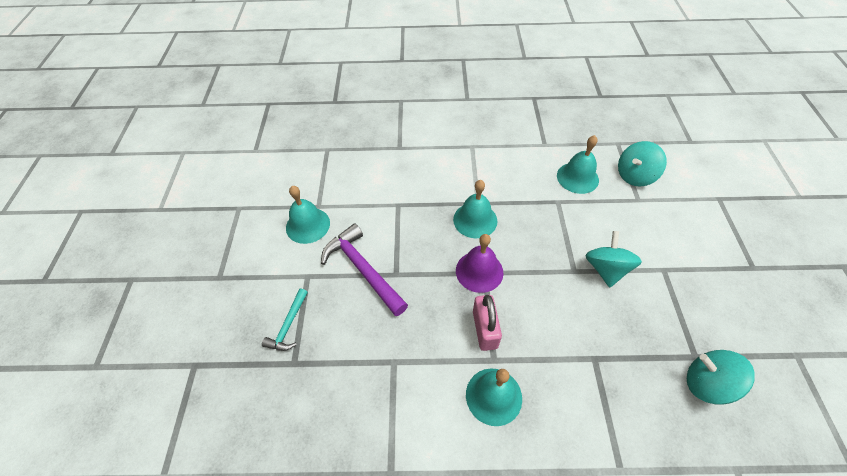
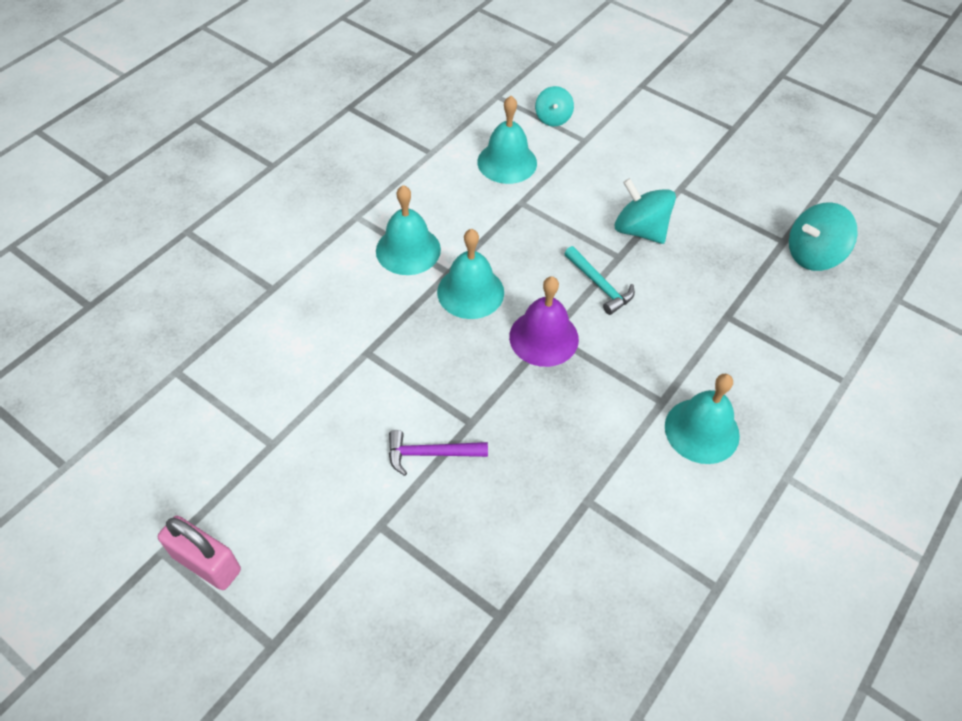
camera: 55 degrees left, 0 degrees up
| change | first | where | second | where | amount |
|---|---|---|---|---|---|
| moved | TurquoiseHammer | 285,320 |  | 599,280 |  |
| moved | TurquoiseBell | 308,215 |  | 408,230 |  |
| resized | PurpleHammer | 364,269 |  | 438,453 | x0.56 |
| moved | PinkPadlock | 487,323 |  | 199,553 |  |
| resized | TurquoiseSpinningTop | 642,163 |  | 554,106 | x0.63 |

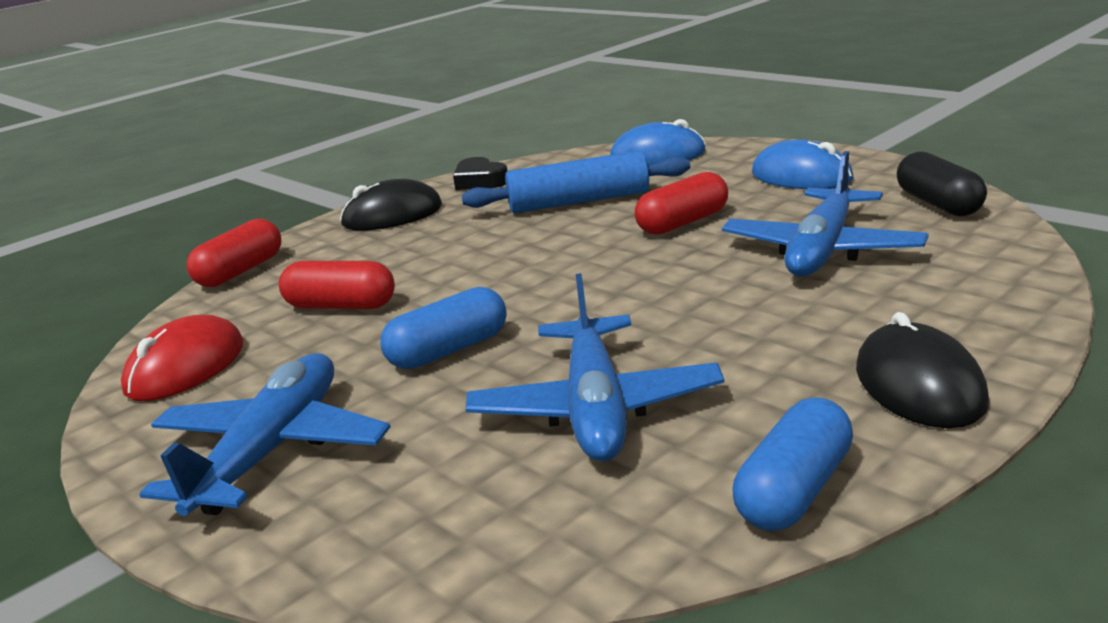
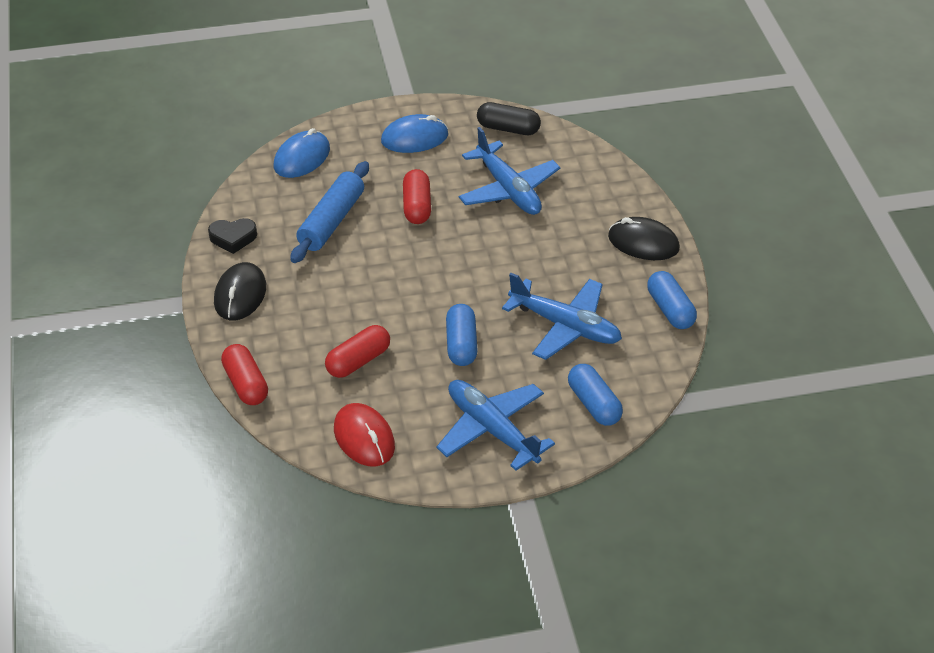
camera: 60 degrees left, 20 degrees up
| change | first | where | second | where | amount |
|---|---|---|---|---|---|
| added |  |  | BlueCapsule | 595,395 |  |

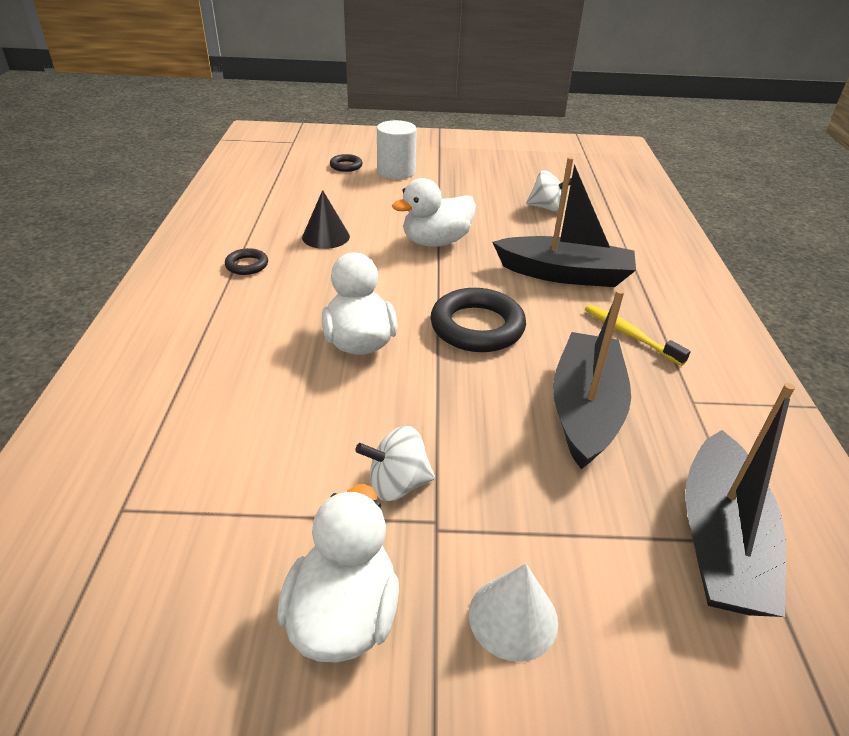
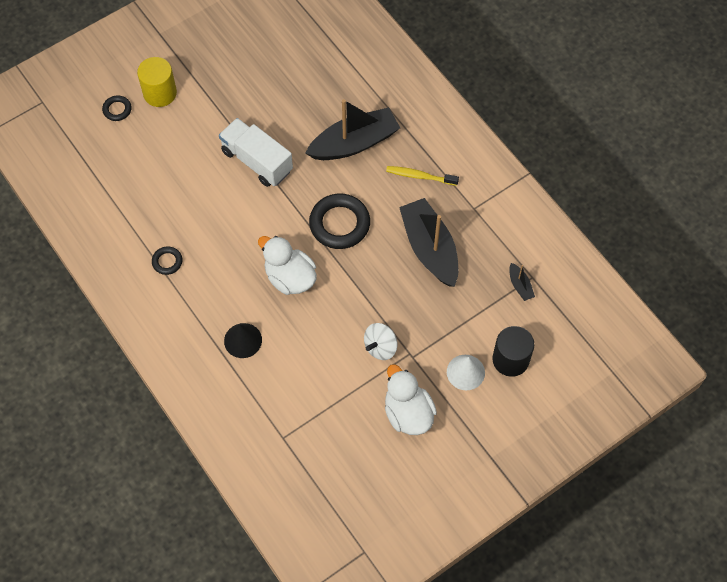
camera: 35 degrees left, 25 degrees up
| change | first | where | second | where | amount |
|---|---|---|---|---|---|
| moved | BlackCone | 326,219 |  | 243,340 |  |
| recoloured | WhiteCylinder | 397,149 | YellowCylinder | 157,82 |  |
| replaced | WhiteDuck | 434,212 | WhiteTruck | 256,152 |  |
| removed | WhiteSpinningTop | 549,191 |  |  |  |
| resized | BlackBoat | 740,500 |  | 522,282 | x0.42 |
| added |  |  | BlackCylinder | 513,351 |  |

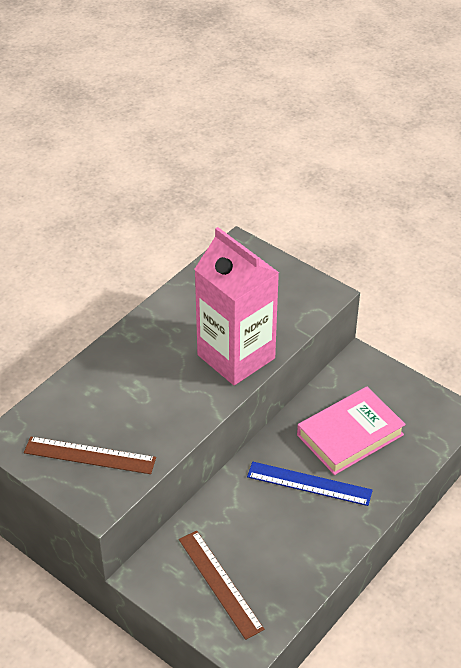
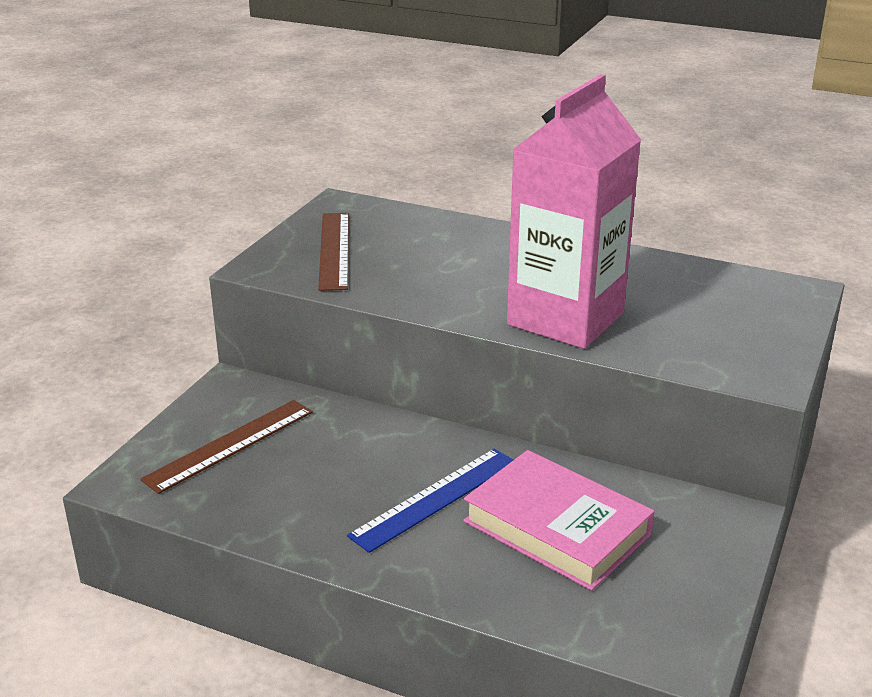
camera: 75 degrees right, 15 degrees down
| change | first | where | second | where | amount |
|---|---|---|---|---|---|
| turned | BlueRuler | 310,484 |  | 430,501 | 45 degrees clockwise |

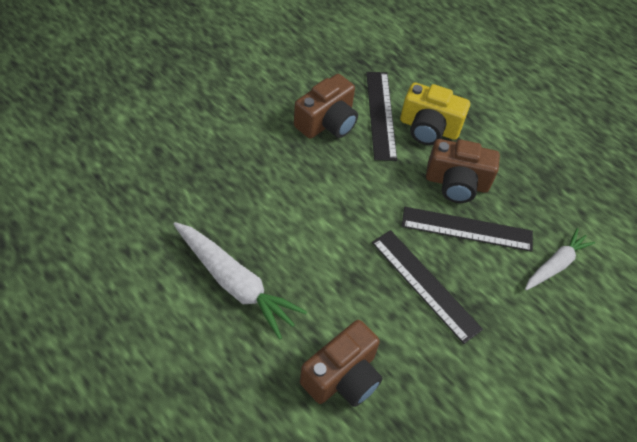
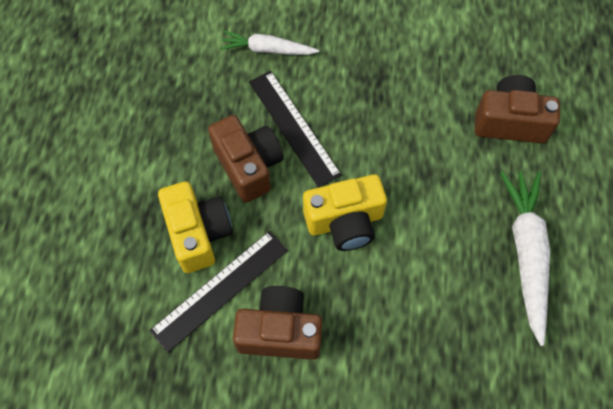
camera: 125 degrees left, 10 degrees up
| change | first | where | second | where | amount |
|---|---|---|---|---|---|
| removed | BlackRuler | 427,287 |  |  |  |
| added |  |  | YellowCamera | 345,212 |  |

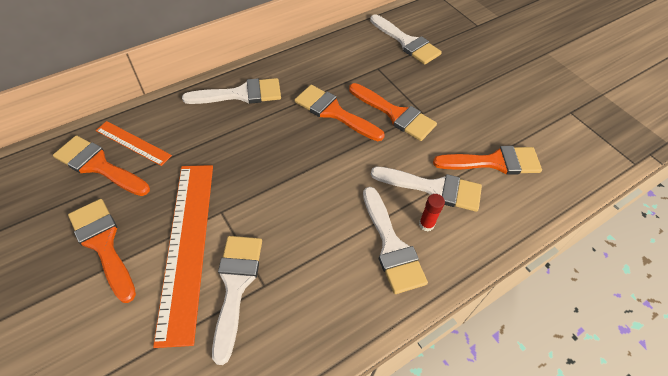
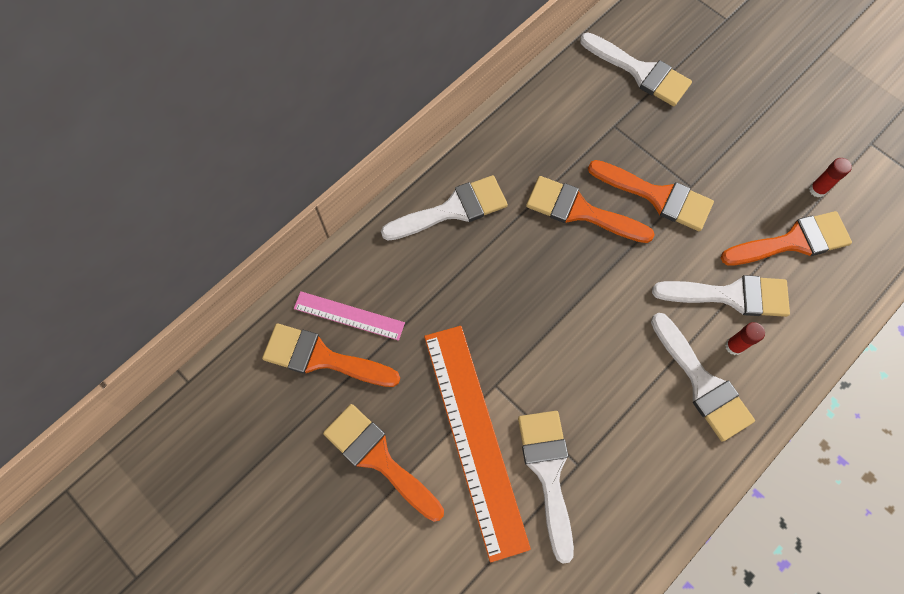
camera: 10 degrees left, 15 degrees up
| change | first | where | second | where | amount |
|---|---|---|---|---|---|
| recoloured | OrangeRuler | 134,143 | PinkRuler | 349,316 |  |
| added |  |  | RedGlueStick | 830,177 |  |

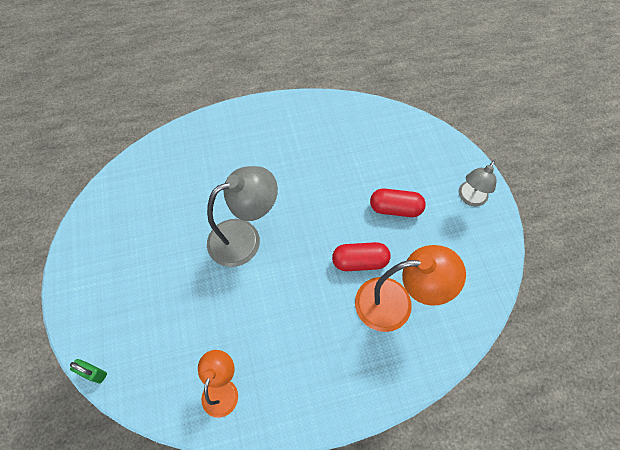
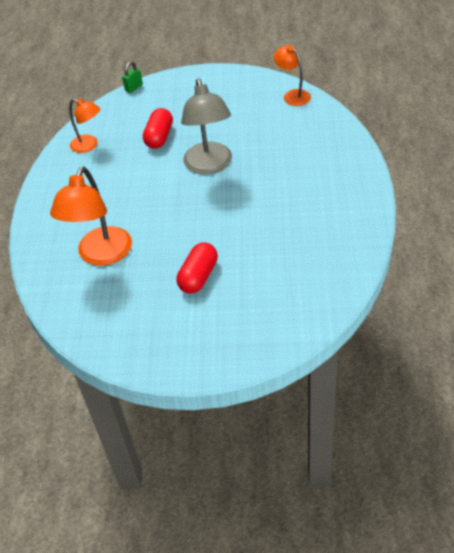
camera: 110 degrees right, 15 degrees down
| change | first | where | second | where | amount |
|---|---|---|---|---|---|
| moved | RedCapsule | 361,256 |  | 158,128 |  |
| removed | GreyLamp | 478,183 |  |  |  |
| added |  |  | OrangeLamp | 292,75 |  |

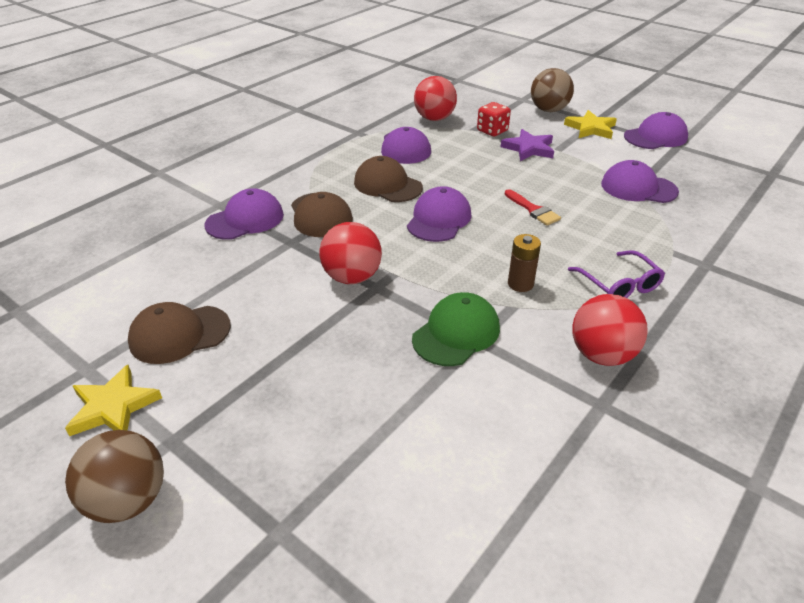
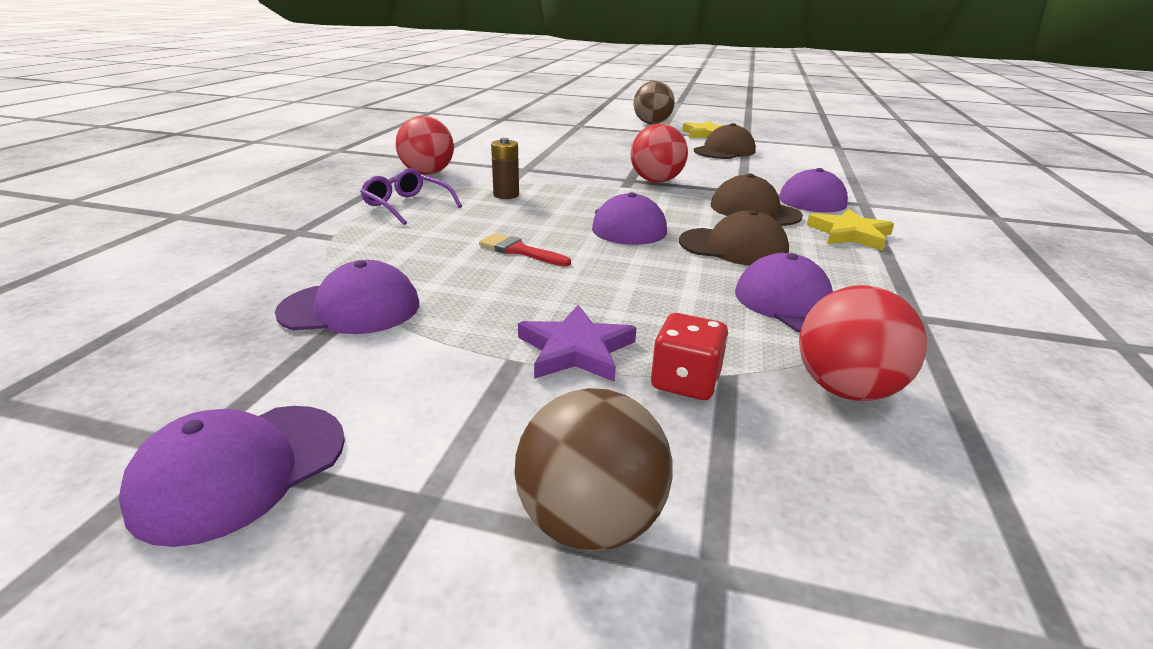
camera: 155 degrees right, 10 degrees down
| change | first | where | second | where | amount |
|---|---|---|---|---|---|
| removed | GreenCap | 456,329 |  |  |  |
| moved | YellowStar | 590,124 |  | 850,230 |  |

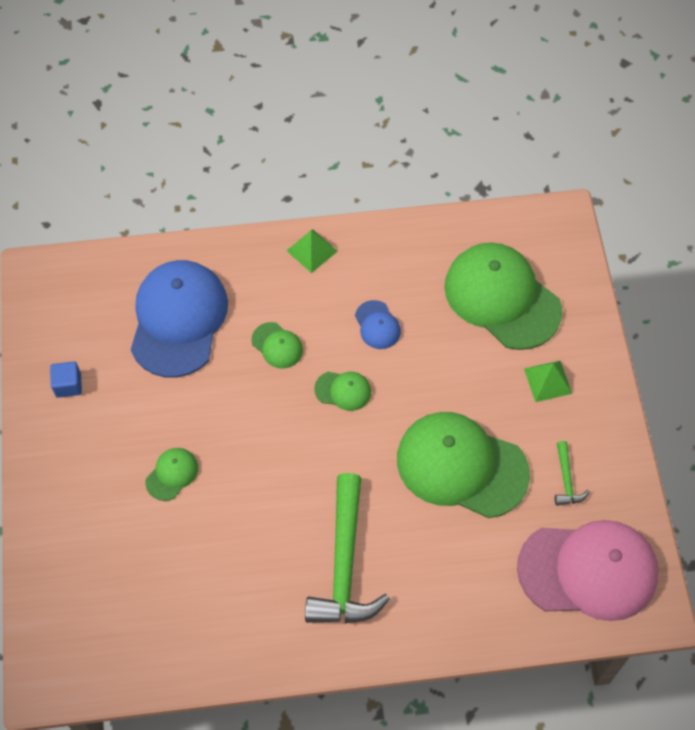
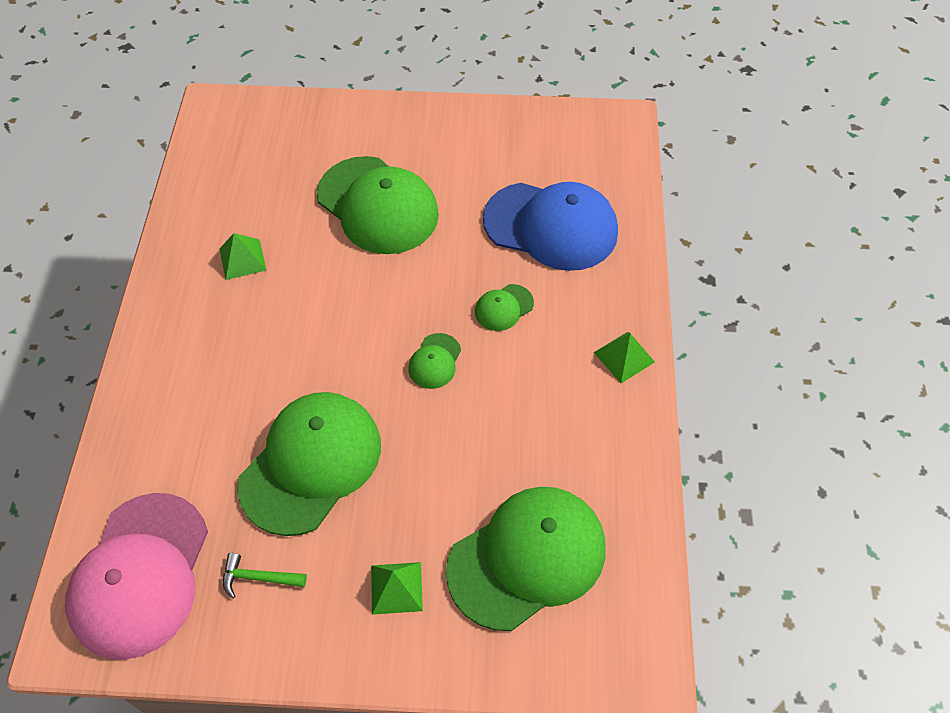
camera: 100 degrees right, 5 degrees down
| change | first | where | second | where | amount |
|---|---|---|---|---|---|
| removed | BlueCube | 66,379 |  |  |  |
| resized | GreenCap | 171,474 |  | 378,205 | x2.30 |
| removed | GreenHammer | 347,548 |  |  |  |
| removed | BlueCap | 378,324 |  |  |  |
| added |  |  | GreenPyramid | 243,256 |  |

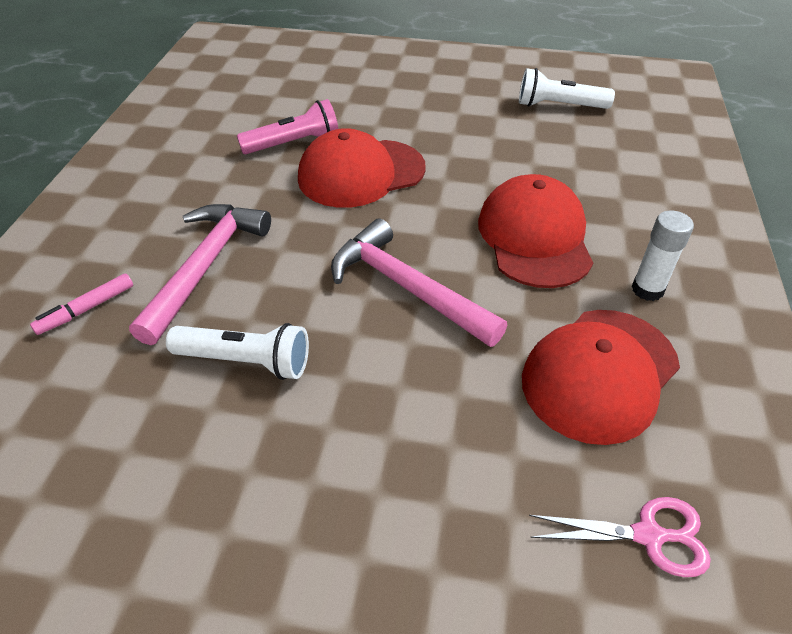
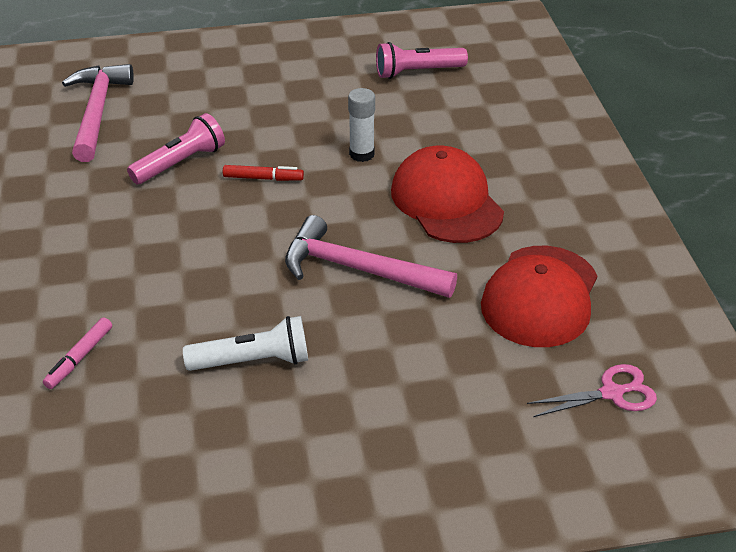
camera: 20 degrees left, 5 degrees down
| change | first | where | second | where | amount |
|---|---|---|---|---|---|
| moved | PinkHammer | 200,274 |  | 98,113 |  |
| replaced | RedCap | 362,168 | RedMarker | 263,173 |  |
| recoloured | WhiteFlashlight | 567,88 | PinkFlashlight | 422,60 |  |
| moved | WhiteGlueStick | 663,255 |  | 361,125 |  |

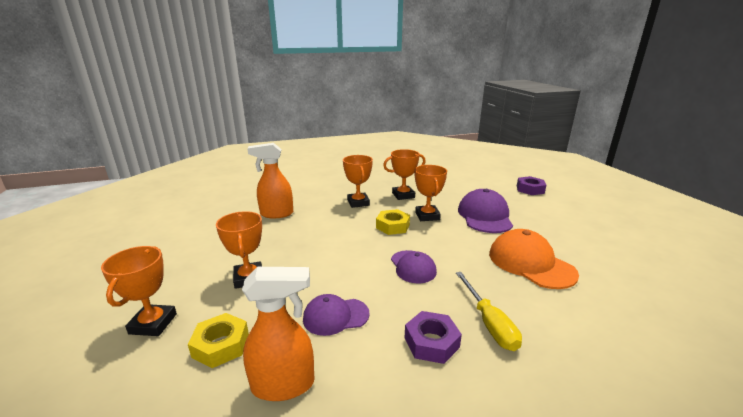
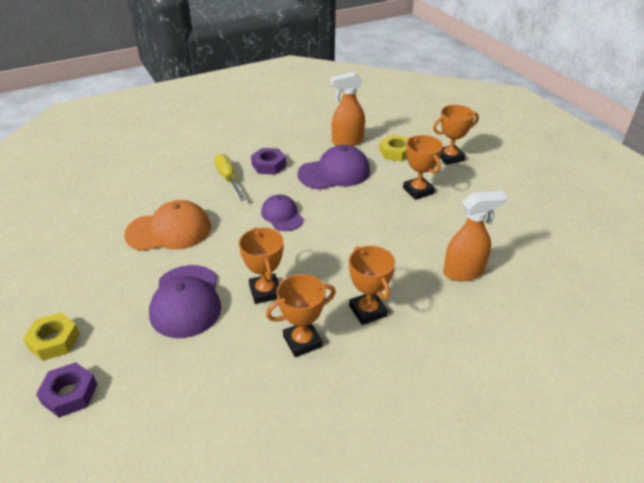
camera: 170 degrees right, 15 degrees up
| change | first | where | second | where | amount |
|---|---|---|---|---|---|
| turned | OrangeTrophy | 139,291 |  | 456,135 | 75 degrees clockwise |
| resized | PurpleCap | 336,315 |  | 333,167 | x1.61 |
| moved | YellowNut | 393,222 |  | 51,337 |  |
| turned | OrangeCap | 534,259 |  | 167,225 | 60 degrees counterclockwise |

